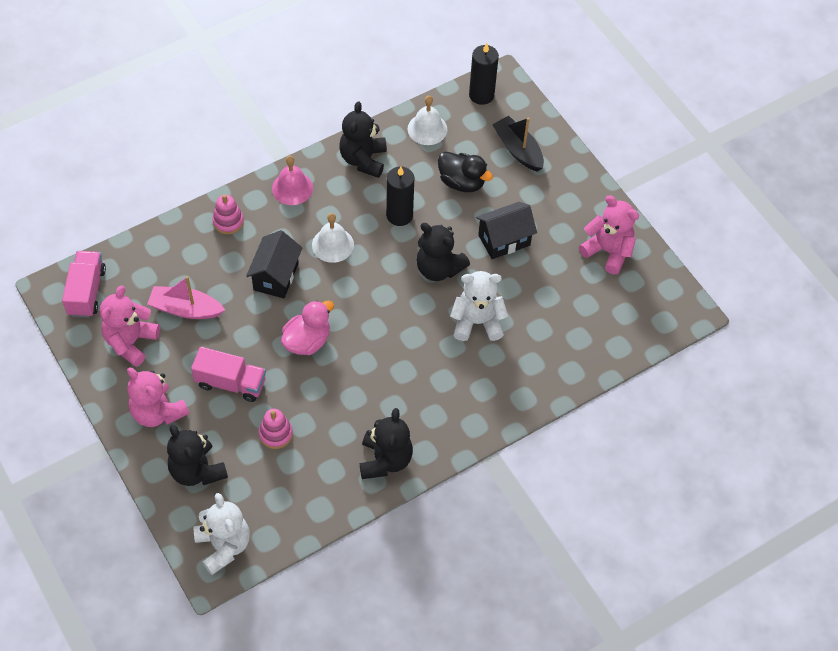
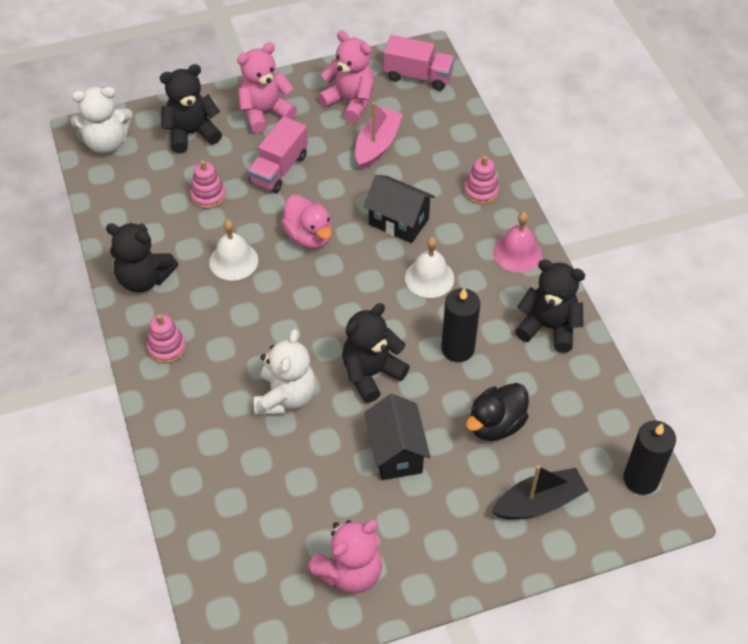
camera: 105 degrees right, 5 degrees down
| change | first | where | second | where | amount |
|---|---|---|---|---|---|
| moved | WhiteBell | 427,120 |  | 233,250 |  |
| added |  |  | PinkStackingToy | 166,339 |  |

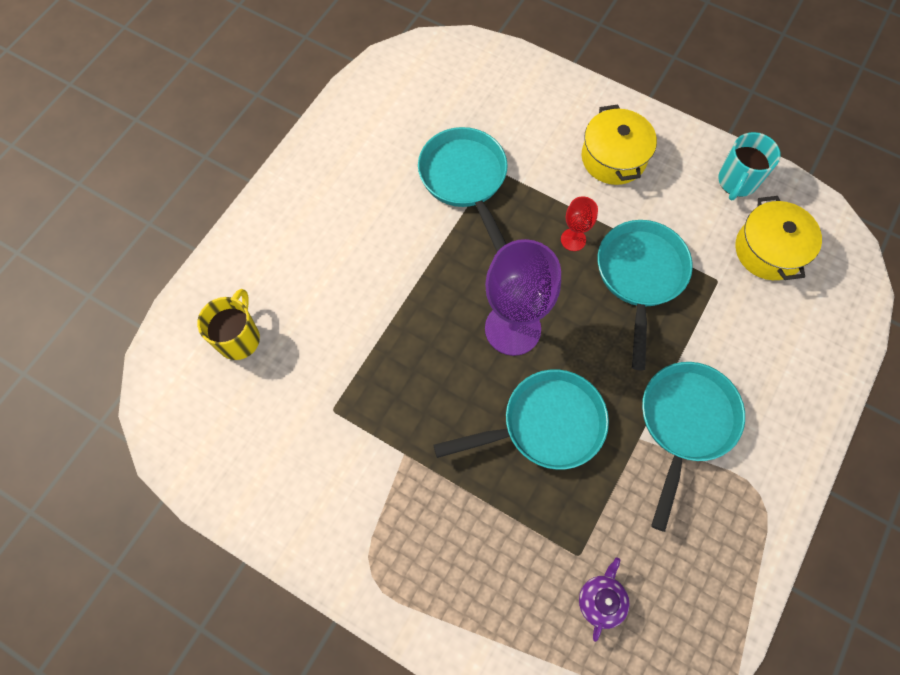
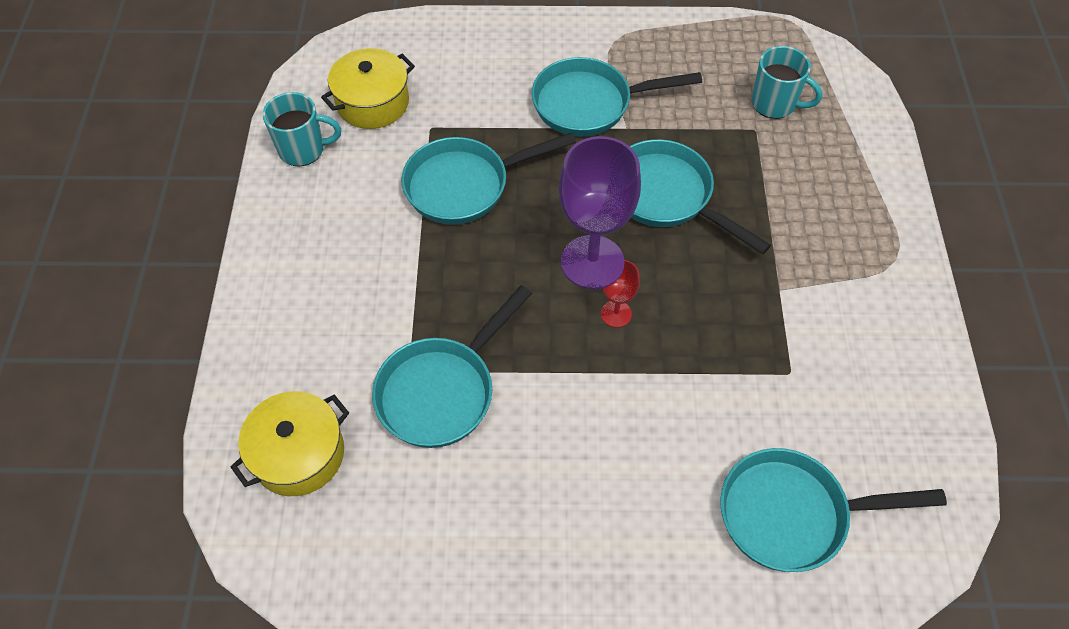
camera: 120 degrees left, 10 degrees down
| change | first | where | second | where | amount |
|---|---|---|---|---|---|
| replaced | YellowMug | 228,324 | TurquoisePan | 833,510 |  |
| moved | RedGoblet | 579,223 |  | 620,294 |  |
| replaced | PurpleTeapot | 604,599 | TurquoiseMug | 787,82 |  |
| moved | YellowPot | 619,145 |  | 290,443 |  |

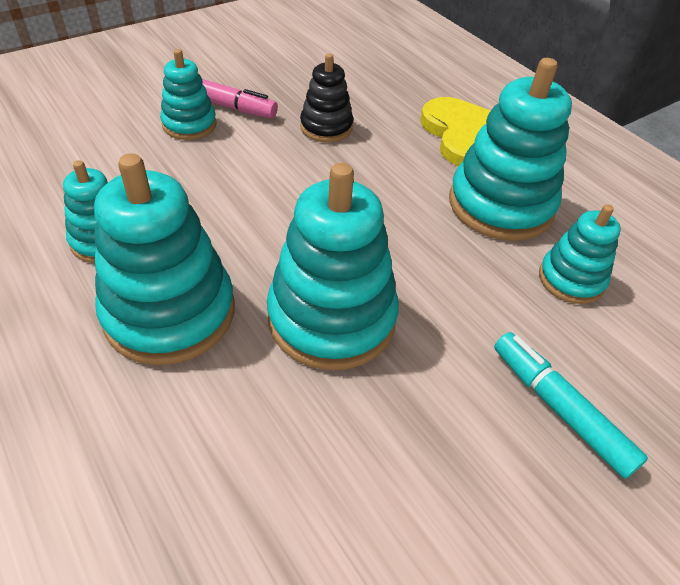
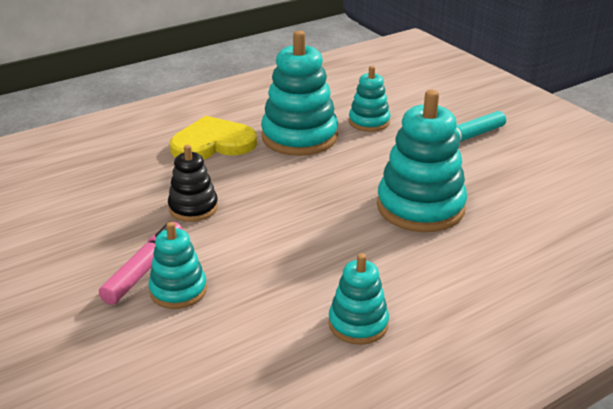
camera: 85 degrees left, 15 degrees down
| change | first | where | second | where | amount |
|---|---|---|---|---|---|
| removed | TurquoiseStackingToy | 164,259 |  |  |  |

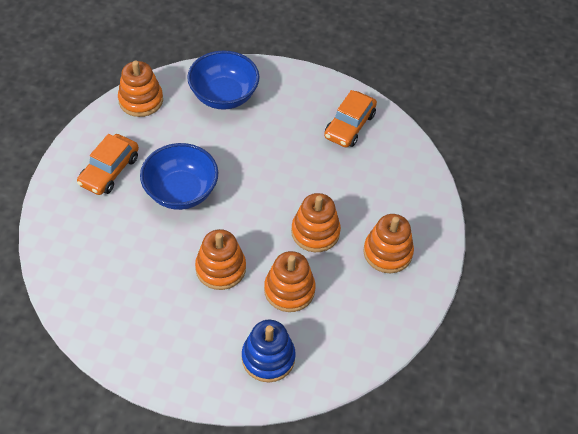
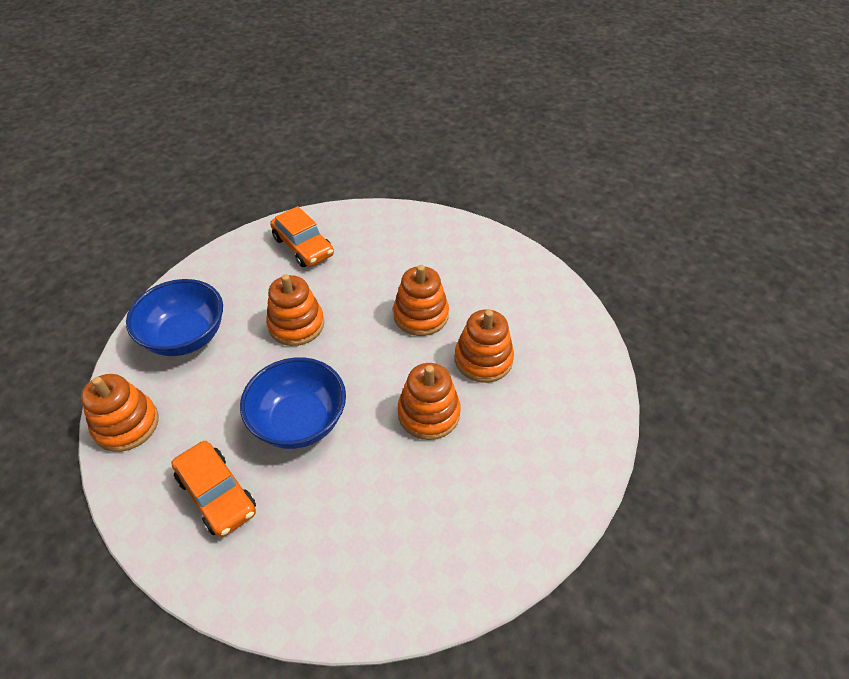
camera: 65 degrees left, 5 degrees down
| change | first | where | second | where | amount |
|---|---|---|---|---|---|
| removed | BlueStackingToy | 269,351 |  |  |  |
| moved | OrangeStackingToy | 388,243 |  | 295,310 |  |

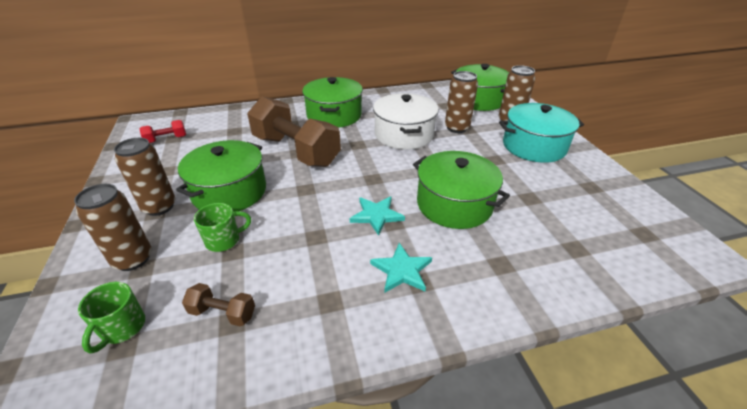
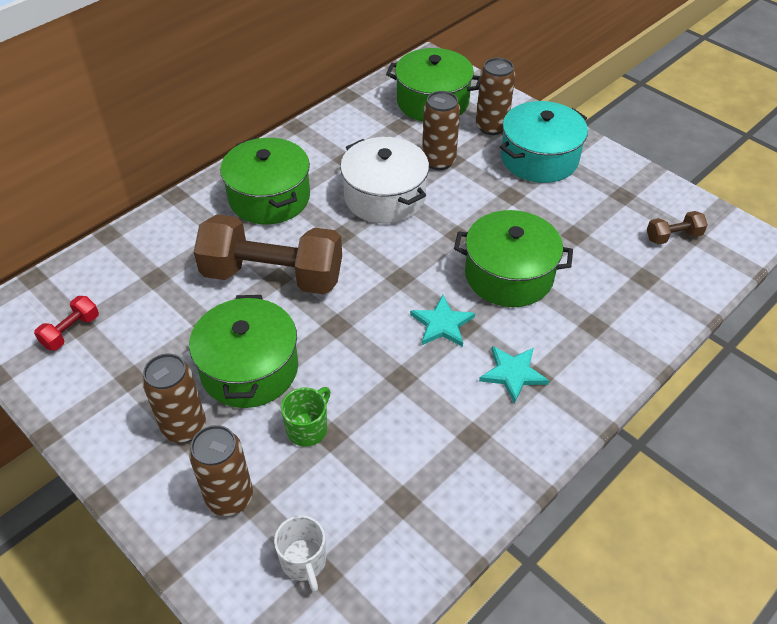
camera: 30 degrees left, 10 degrees up
| change | first | where | second | where | amount |
|---|---|---|---|---|---|
| recoloured | GreenMug | 111,317 | WhiteMug | 300,553 |  |
| moved | BrownDumbbell | 218,305 |  | 677,228 |  |

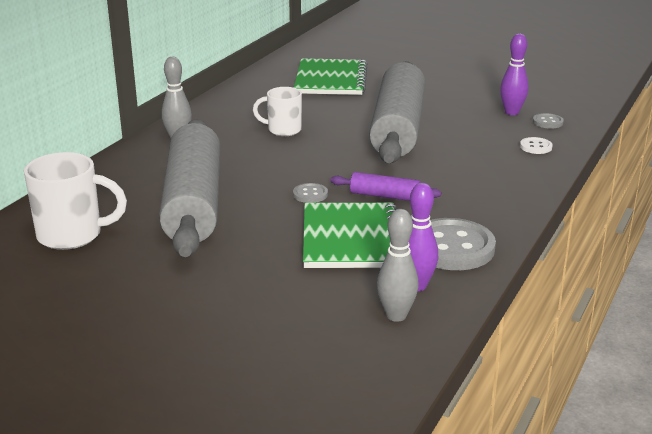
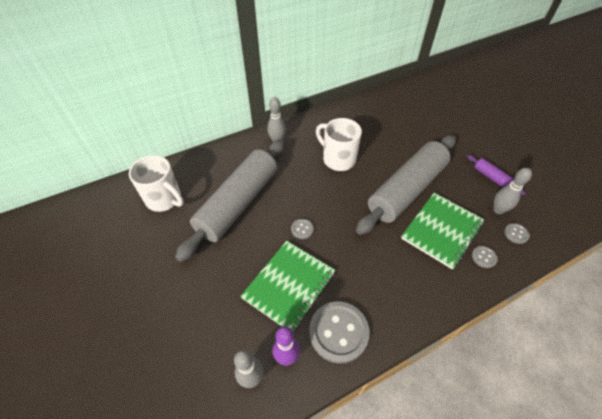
camera: 35 degrees right, 25 degrees up
| change | first | where | second | where | amount |
|---|---|---|---|---|---|
| resized | WhiteMug | 277,111 |  | 339,144 | x1.55 |
| moved | GreenNotebook | 330,76 |  | 442,231 |  |
| moved | PurpleRollingPin | 385,186 |  | 496,175 |  |
| recoloured | PurpleBowlingPin | 514,74 | GreyBowlingPin | 512,191 |  |
| recoloured | WhiteButton | 536,145 | GreyButton | 485,257 |  |

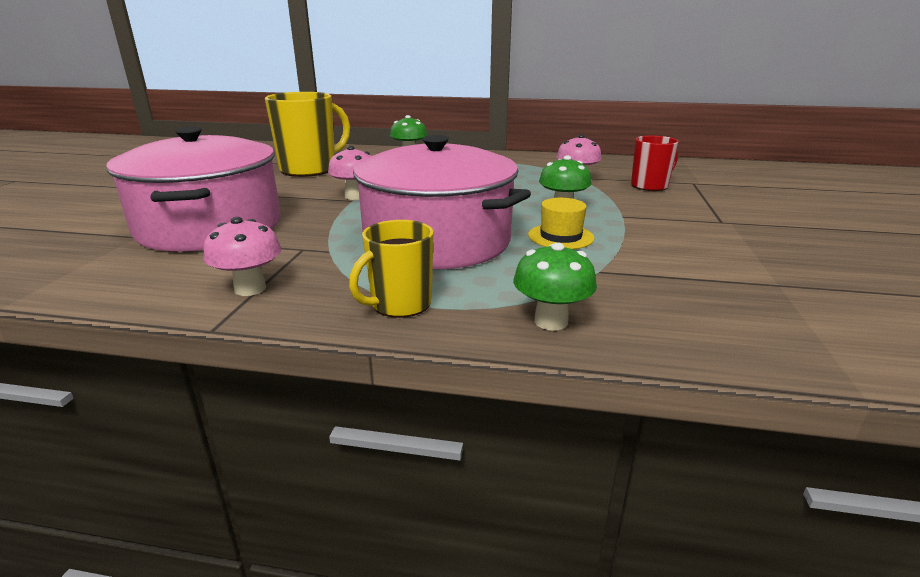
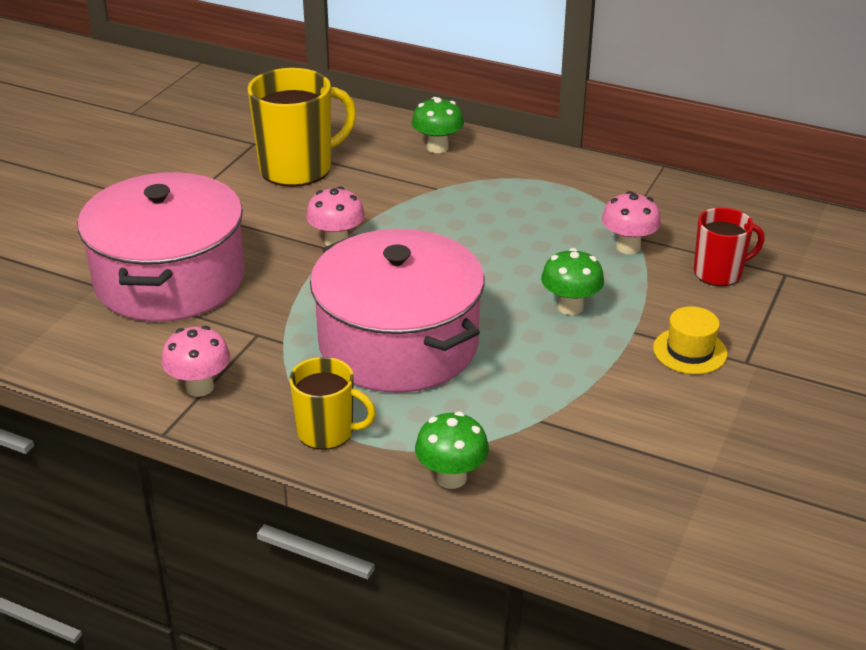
camera: 15 degrees right, 10 degrees up
| change | first | where | second | where | amount |
|---|---|---|---|---|---|
| turned | YellowMug | 391,269 |  | 332,403 | 135 degrees counterclockwise |
| moved | YellowHat | 561,223 |  | 690,340 |  |

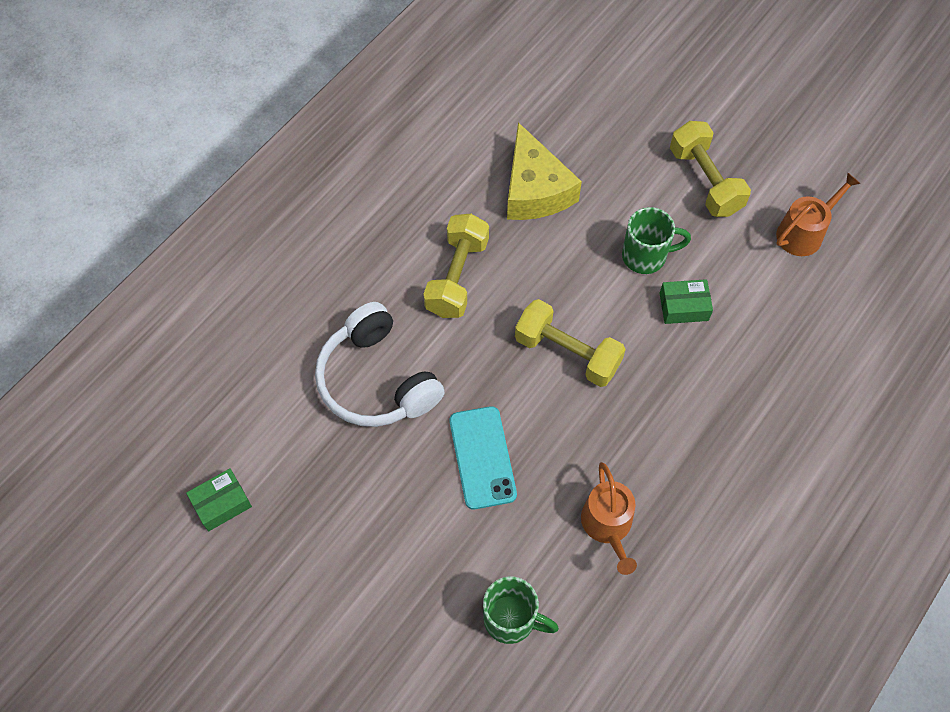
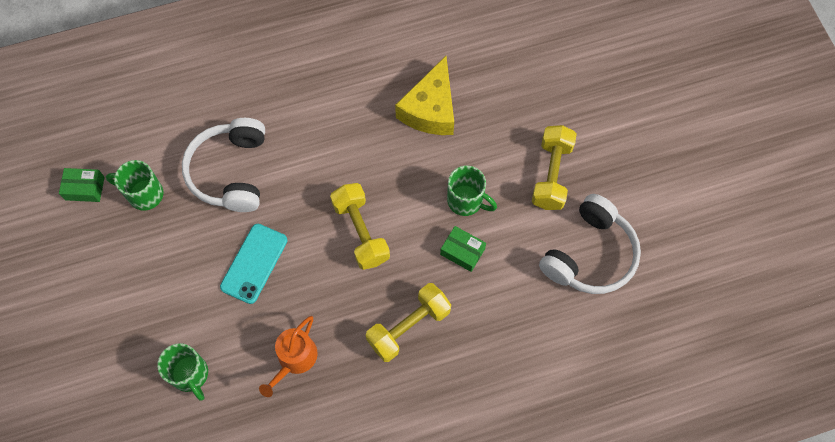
camera: 35 degrees right, 5 degrees up
| change | first | where | second | where | amount |
|---|---|---|---|---|---|
| moved | YellowDumbbell | 456,266 |  | 408,322 |  |
| replaced | OrangeWateringCan | 818,214 | WhiteHeadphones | 590,244 |  |
| added |  |  | GreenMug | 134,185 |  |

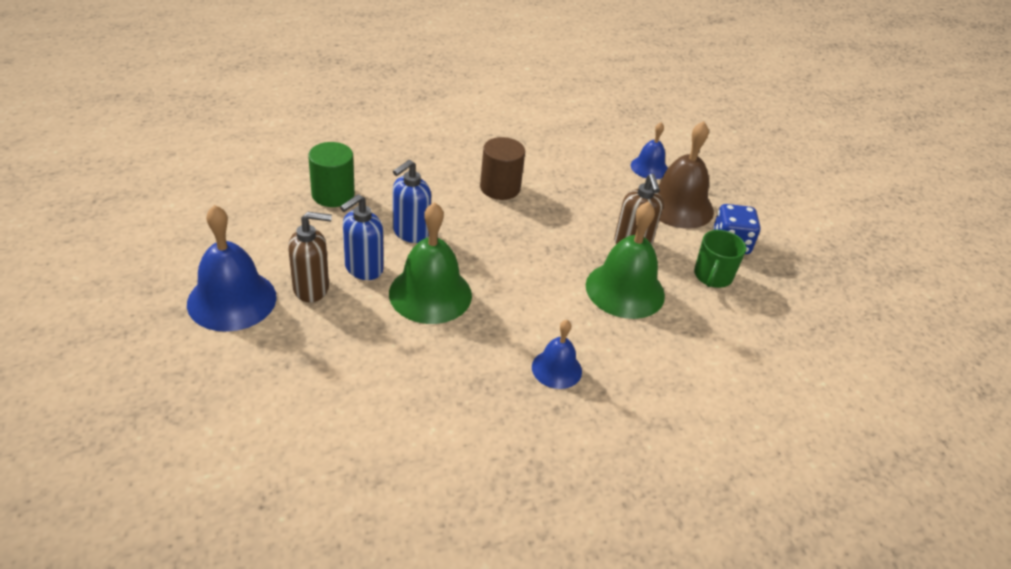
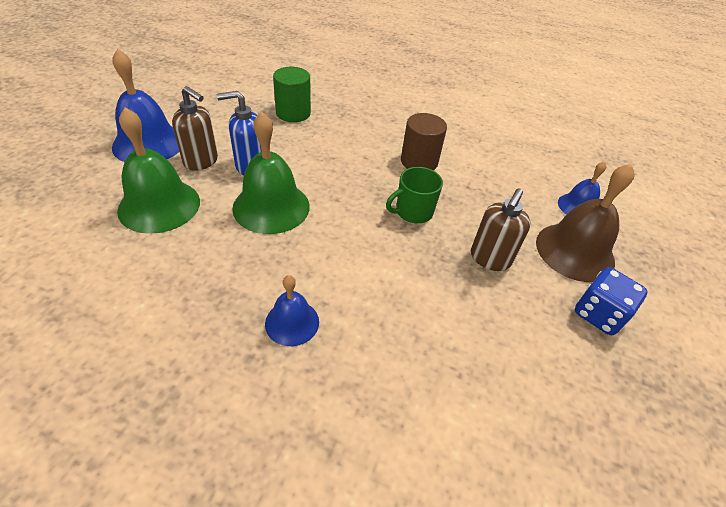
camera: 40 degrees right, 5 degrees up
| change | first | where | second | where | amount |
|---|---|---|---|---|---|
| removed | BlueSoapDispenser | 412,201 |  |  |  |
| moved | GreenBell | 625,260 |  | 158,170 |  |
| moved | GreenMug | 720,259 |  | 414,195 |  |

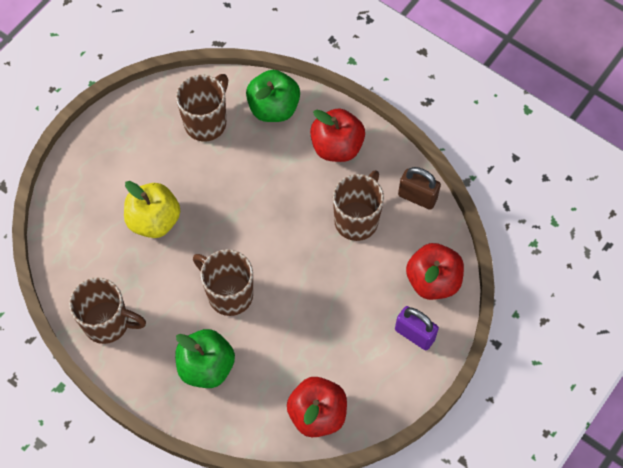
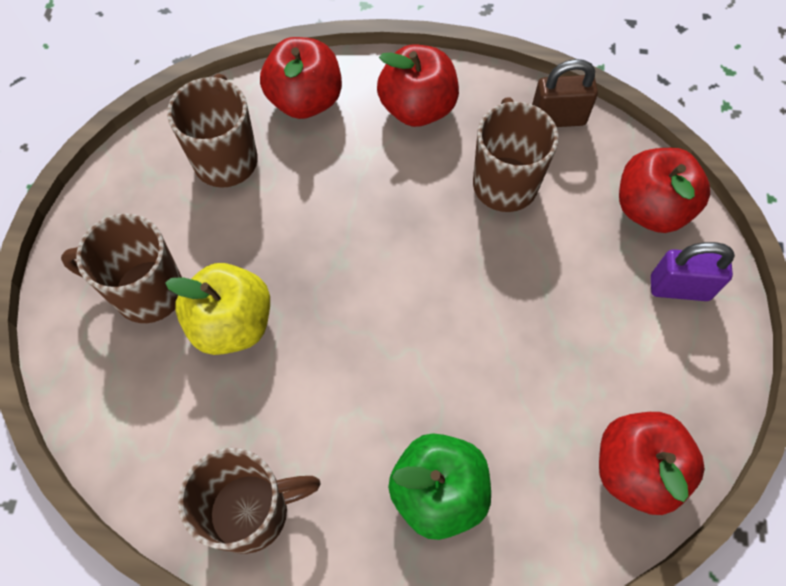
camera: 30 degrees left, 0 degrees up
| change | first | where | second | where | amount |
|---|---|---|---|---|---|
| moved | BrownMug | 223,282 |  | 121,268 |  |
| recoloured | GreenApple | 273,96 | RedApple | 301,78 |  |

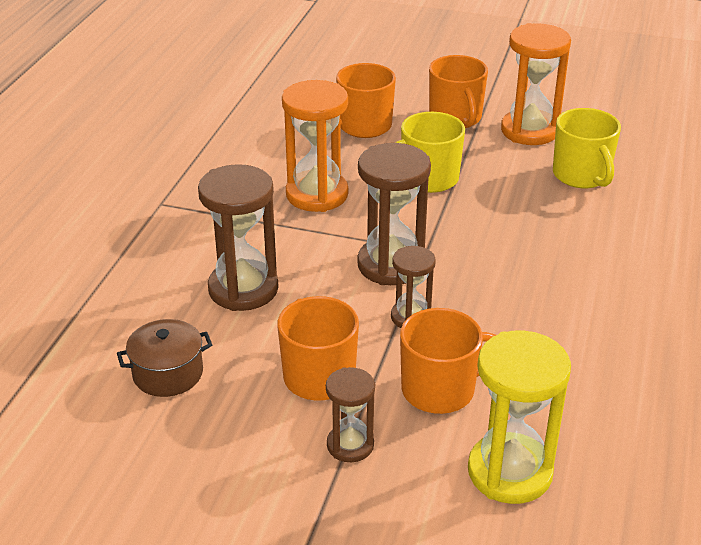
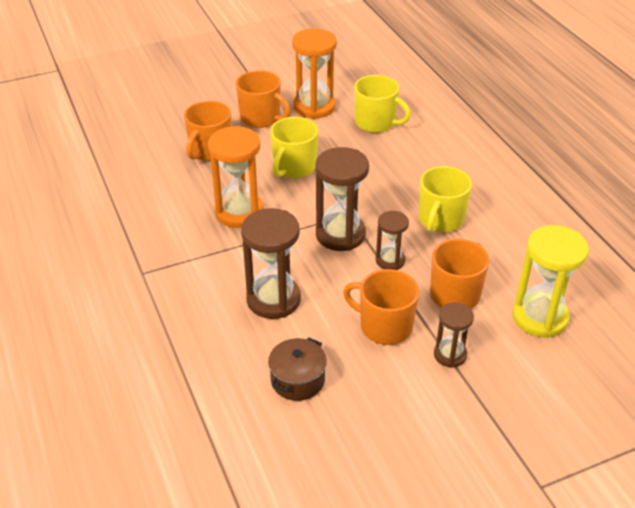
camera: 40 degrees left, 5 degrees up
| change | first | where | second | where | amount |
|---|---|---|---|---|---|
| added |  |  | YellowMug | 445,199 |  |

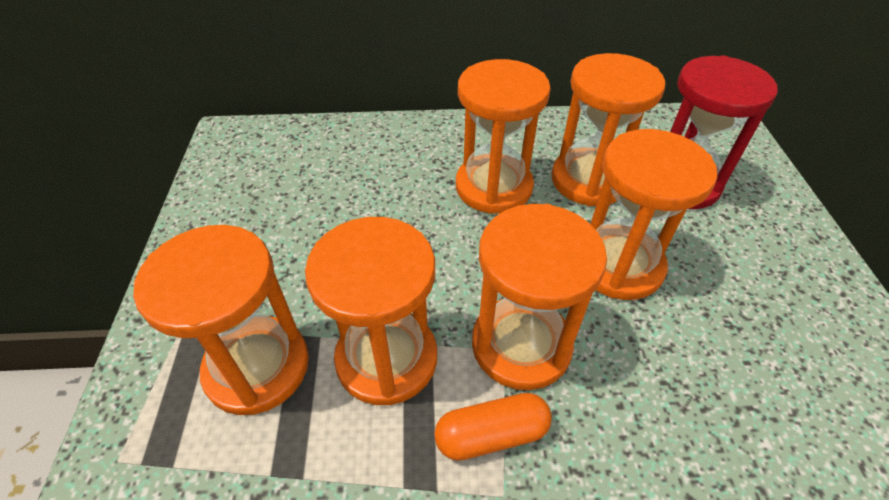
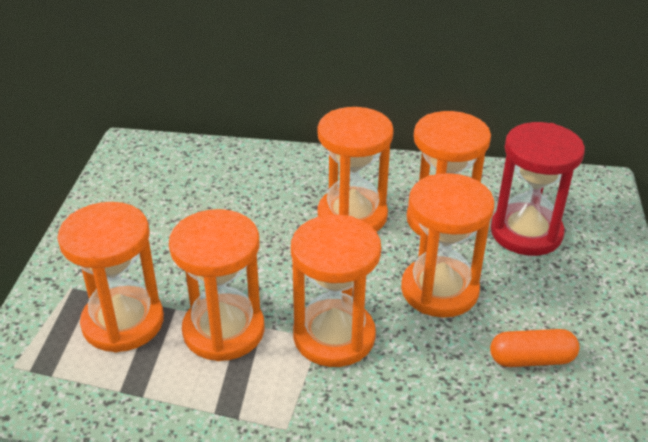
camera: 10 degrees right, 10 degrees down
| change | first | where | second | where | amount |
|---|---|---|---|---|---|
| moved | OrangeCapsule | 493,427 |  | 534,348 |  |

